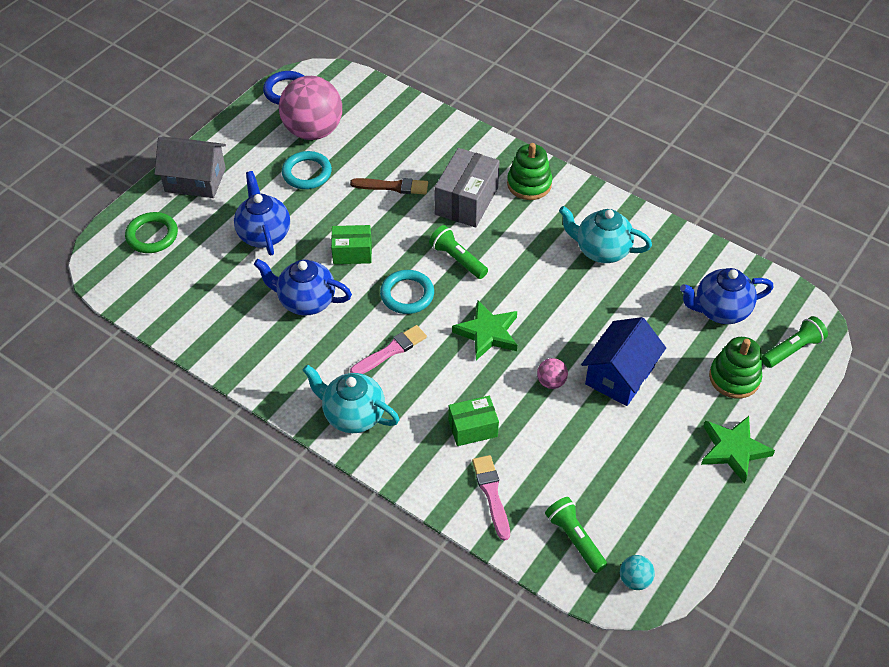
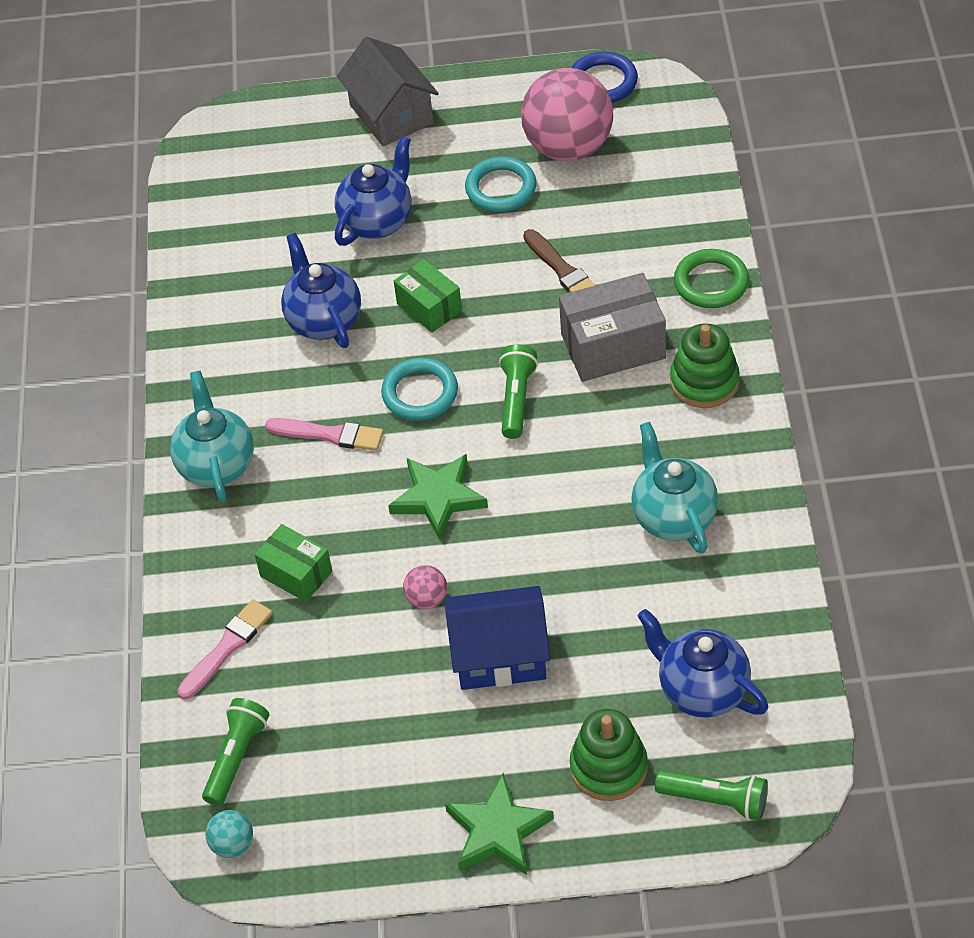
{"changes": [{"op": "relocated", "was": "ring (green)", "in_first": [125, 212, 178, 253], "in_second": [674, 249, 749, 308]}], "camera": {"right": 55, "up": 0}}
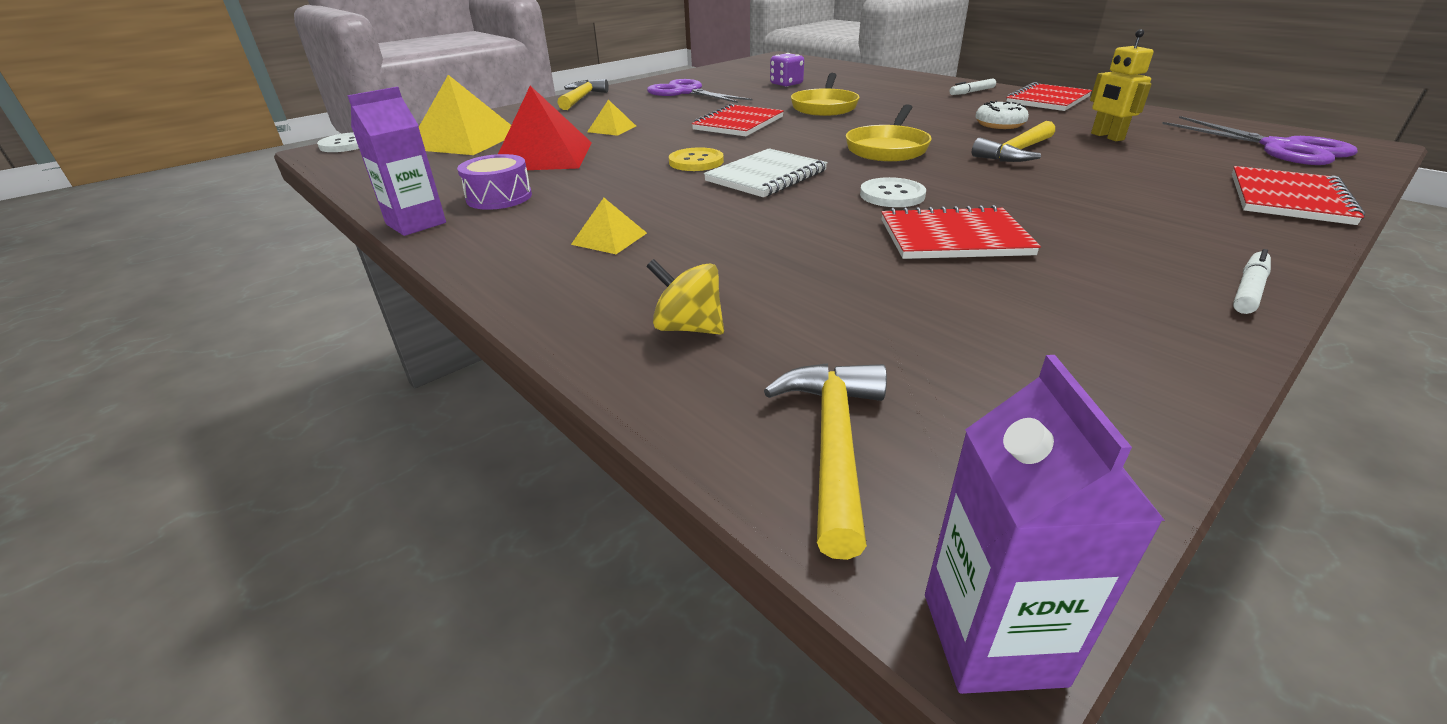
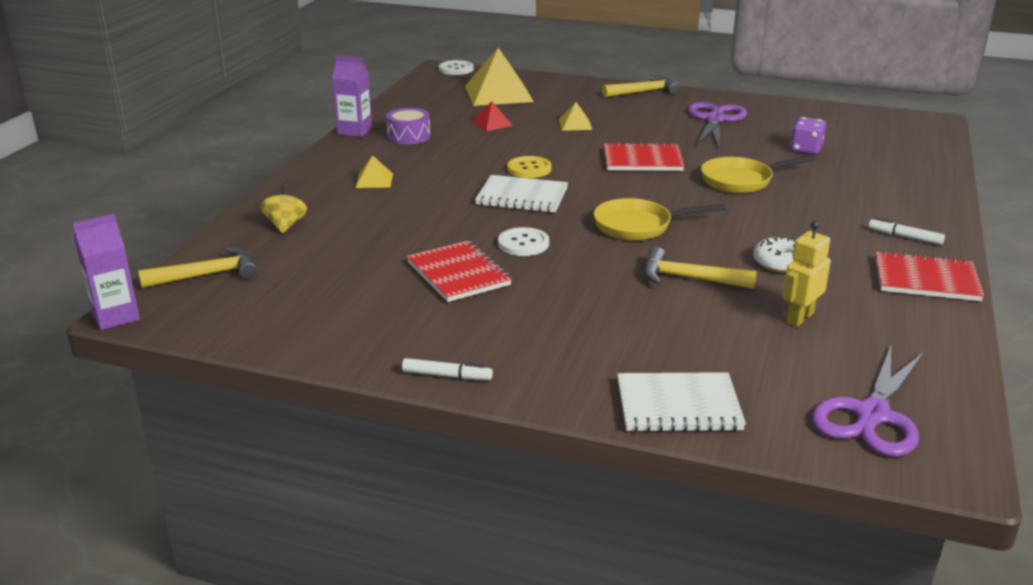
{"changes": [{"op": "size", "was": "pyramid (red)", "in_first": [498, 86, 592, 170], "in_second": [472, 101, 513, 131], "ratio": 0.47}, {"op": "colour", "was": "notebook (red)", "now": "notebook (white)", "in_first": [1232, 166, 1365, 225], "in_second": [617, 372, 746, 432]}], "camera": {"right": 60, "up": -5}}
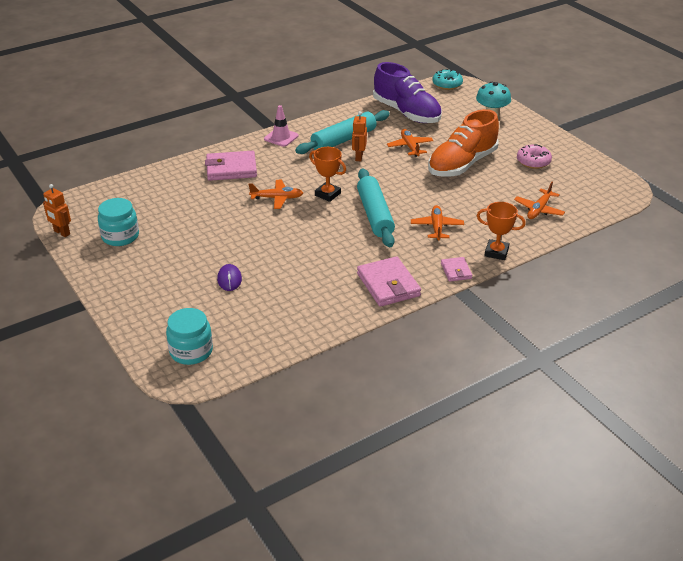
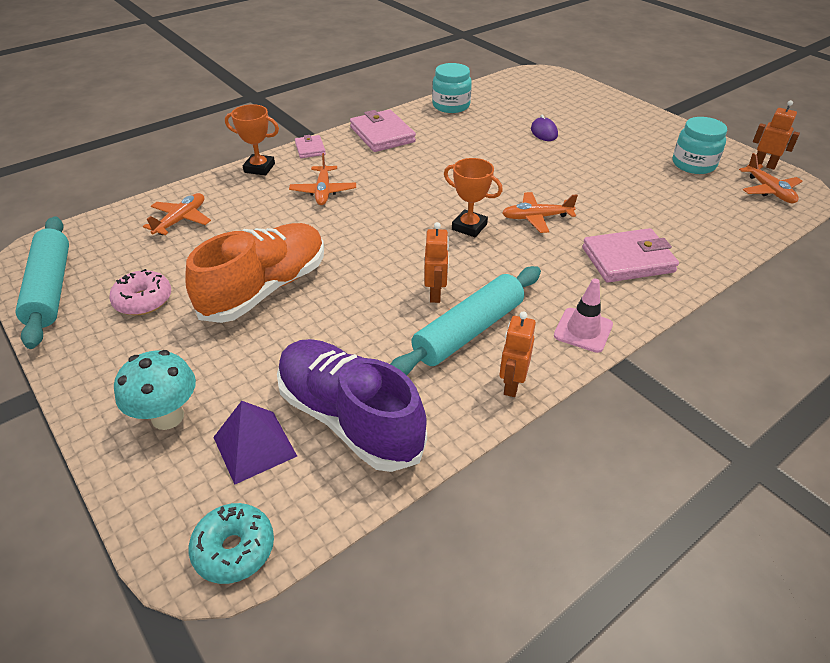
{"changes": [{"op": "relocated", "was": "jar (turquoise)", "in_first": [166, 308, 213, 365], "in_second": [432, 63, 472, 113]}, {"op": "relocated", "was": "rolling pin (turquoise)", "in_first": [357, 169, 395, 247], "in_second": [16, 217, 69, 349]}, {"op": "relocated", "was": "plane (orange)", "in_first": [387, 129, 433, 157], "in_second": [739, 153, 802, 203]}, {"op": "appeared", "now": "pyramid (purple)", "in_second": [213, 401, 297, 485]}, {"op": "appeared", "now": "robot (orange)", "in_second": [499, 311, 536, 397]}], "camera": {"right": 175, "up": 5}}
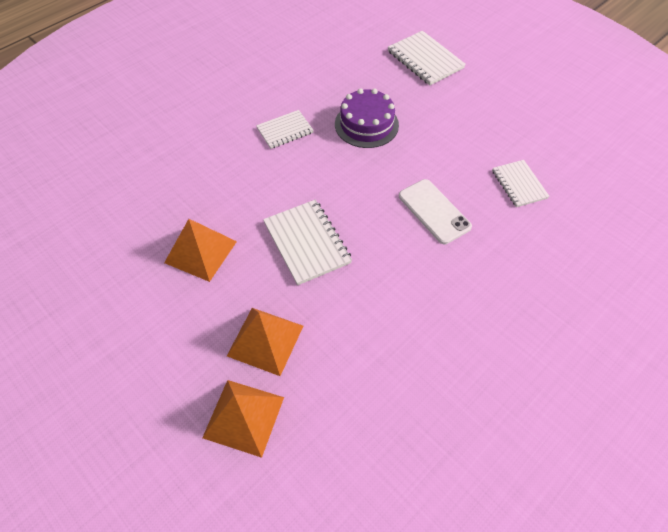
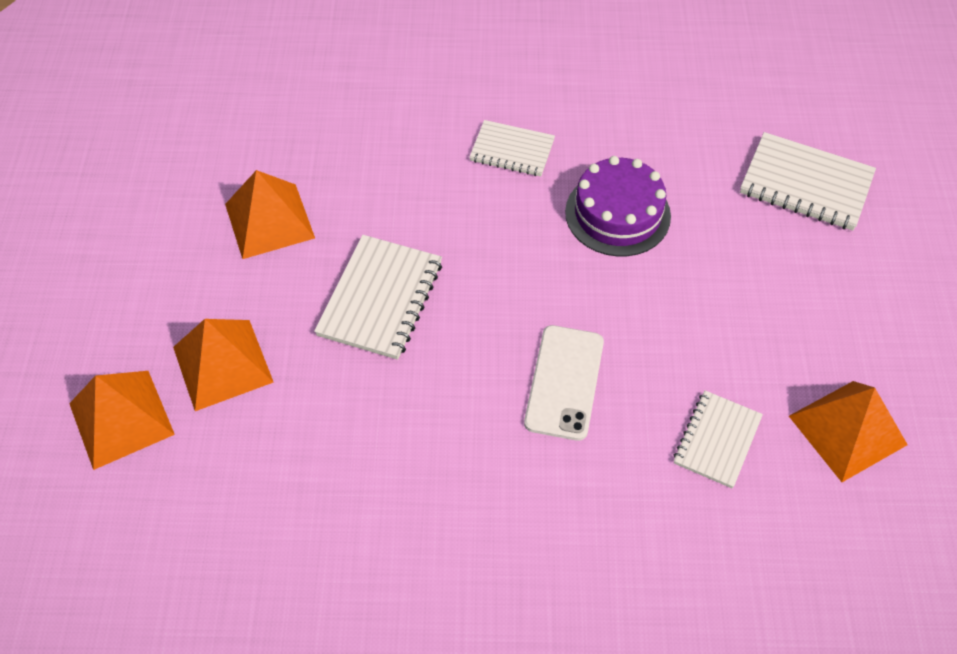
{"changes": [{"op": "spun", "was": "notebook (white)", "in_first": [388, 31, 466, 86], "in_second": [740, 132, 876, 231], "clockwise": -75}, {"op": "appeared", "now": "pyramid (orange)", "in_second": [789, 381, 908, 482]}], "camera": {"right": 45, "up": 0}}
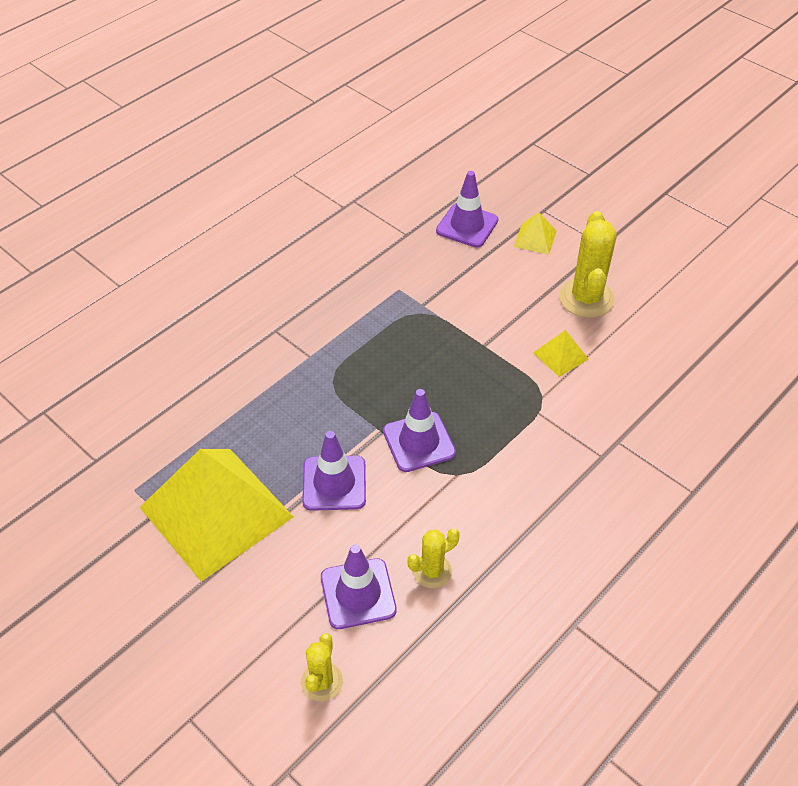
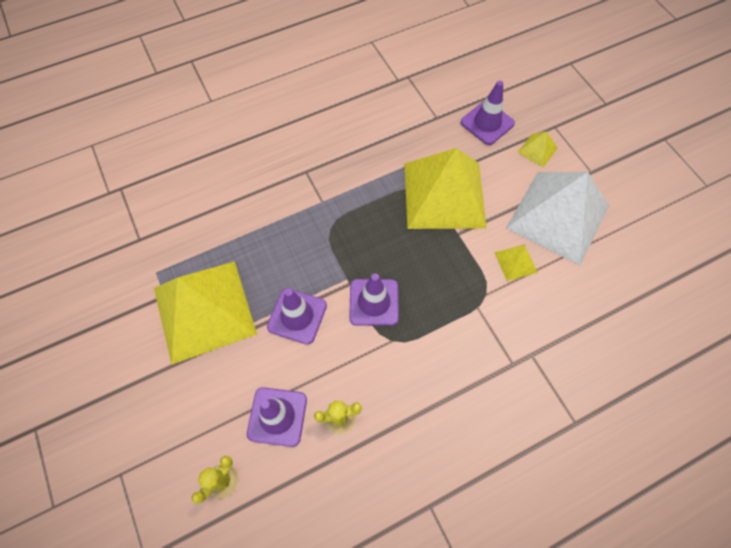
{"changes": [{"op": "exchanged", "was": "cactus (yellow)", "now": "pyramid (white)", "in_first": [559, 211, 617, 318], "in_second": [506, 172, 609, 265]}, {"op": "appeared", "now": "pyramid (yellow)", "in_second": [404, 148, 486, 229]}], "camera": {"right": 20, "up": 15}}
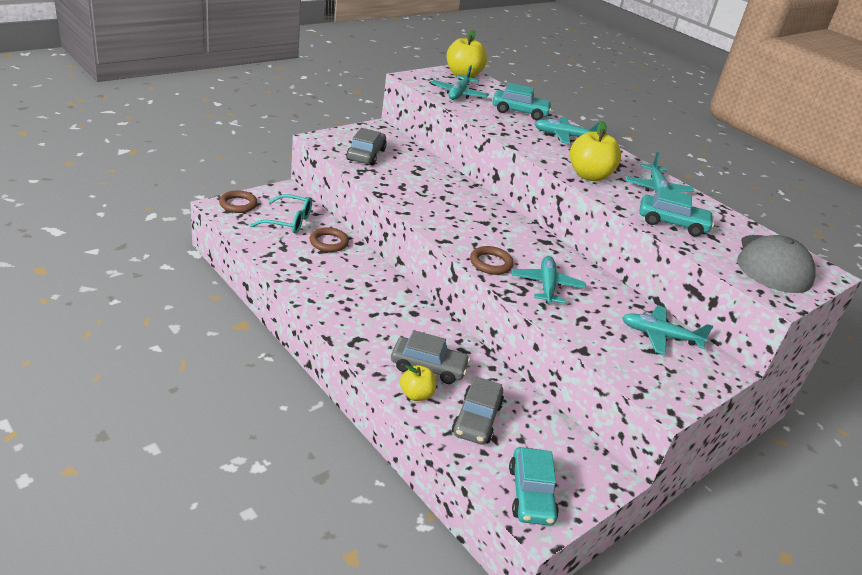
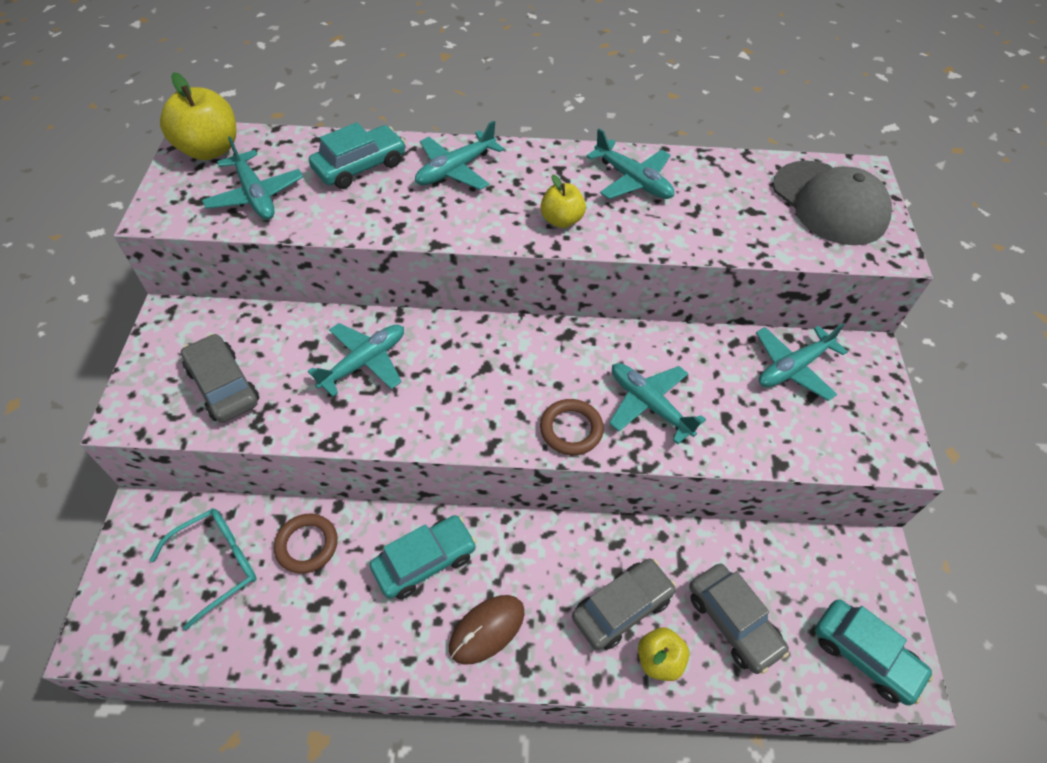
{"changes": [{"op": "missing", "was": "ring (brown)", "in_first": [219, 190, 258, 213]}, {"op": "size", "was": "apple (yellow)", "in_first": [570, 121, 621, 181], "in_second": [541, 174, 586, 228], "ratio": 0.61}, {"op": "relocated", "was": "car (turquoise)", "in_first": [640, 187, 714, 236], "in_second": [370, 515, 477, 599]}, {"op": "appeared", "now": "plane (turquoise)", "in_second": [308, 323, 404, 397]}, {"op": "appeared", "now": "mouse (brown)", "in_second": [449, 595, 524, 665]}], "camera": {"right": -45, "up": 20}}
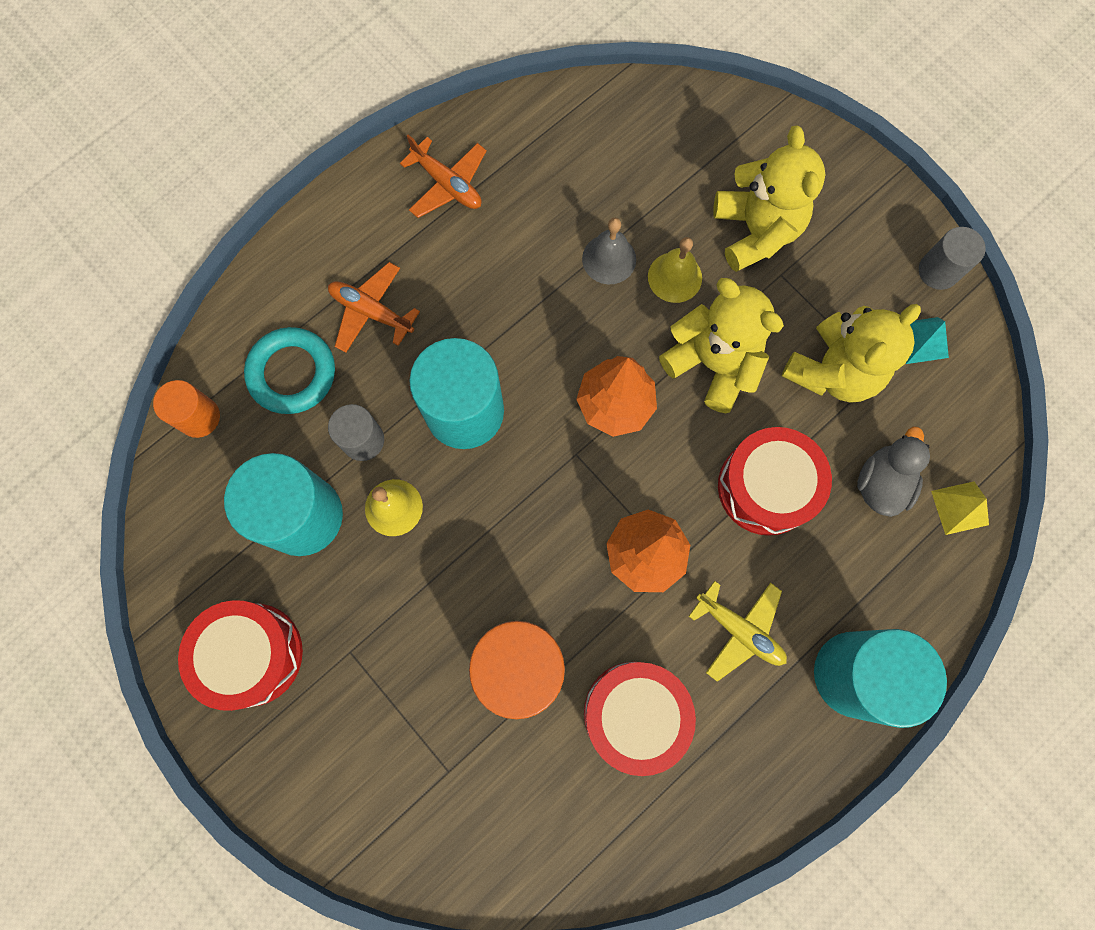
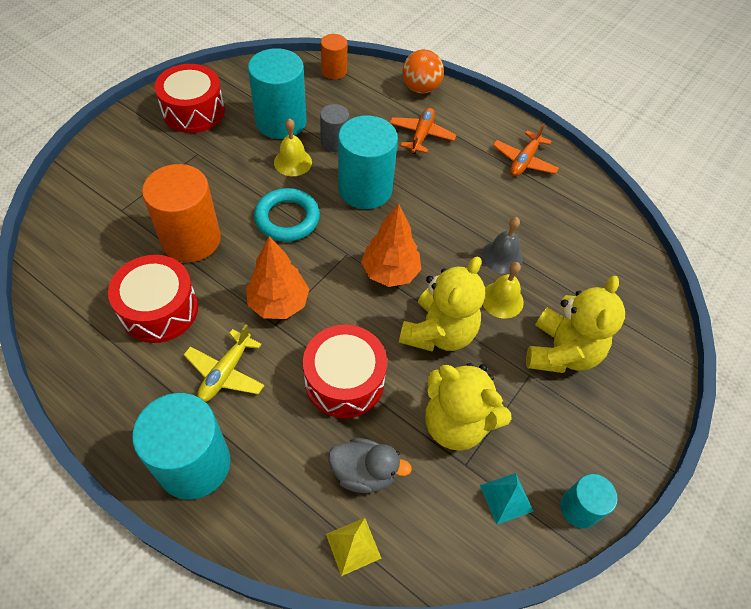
{"changes": [{"op": "relocated", "was": "ring (turquoise)", "in_first": [244, 327, 335, 414], "in_second": [254, 188, 320, 242]}, {"op": "spun", "was": "teddy bear (yellow)", "in_first": [713, 126, 826, 272], "in_second": [526, 276, 625, 373], "clockwise": -45}, {"op": "colour", "was": "cylinder (grey)", "now": "cylinder (turquoise)", "in_first": [919, 227, 986, 290], "in_second": [560, 474, 618, 528]}, {"op": "appeared", "now": "ball (orange)", "in_second": [402, 49, 444, 94]}], "camera": {"right": 75, "up": -20}}
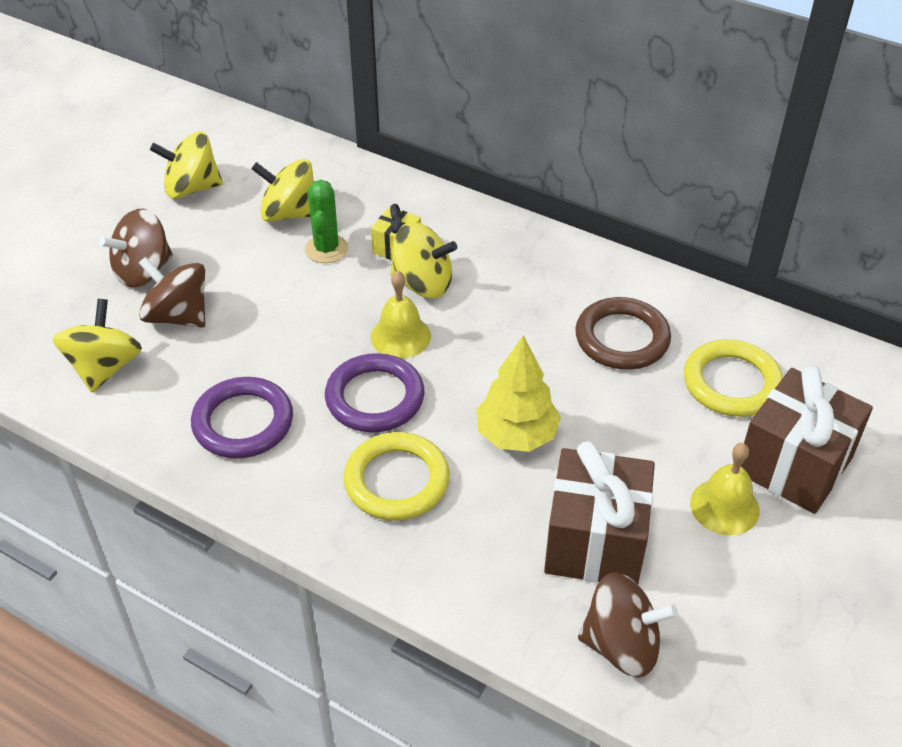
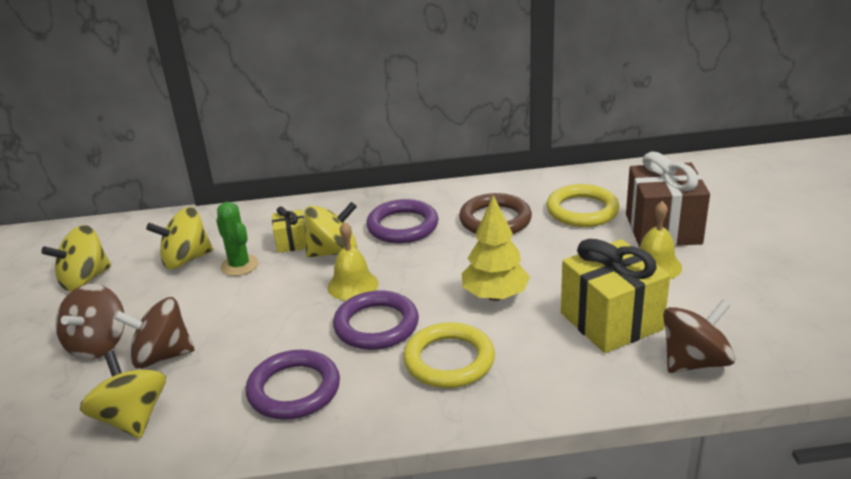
{"changes": [{"op": "colour", "was": "gift (brown)", "now": "gift (yellow)", "in_first": [544, 441, 655, 584], "in_second": [561, 239, 670, 353]}, {"op": "appeared", "now": "ring (purple)", "in_second": [366, 199, 439, 243]}], "camera": {"right": -35, "up": -15}}
